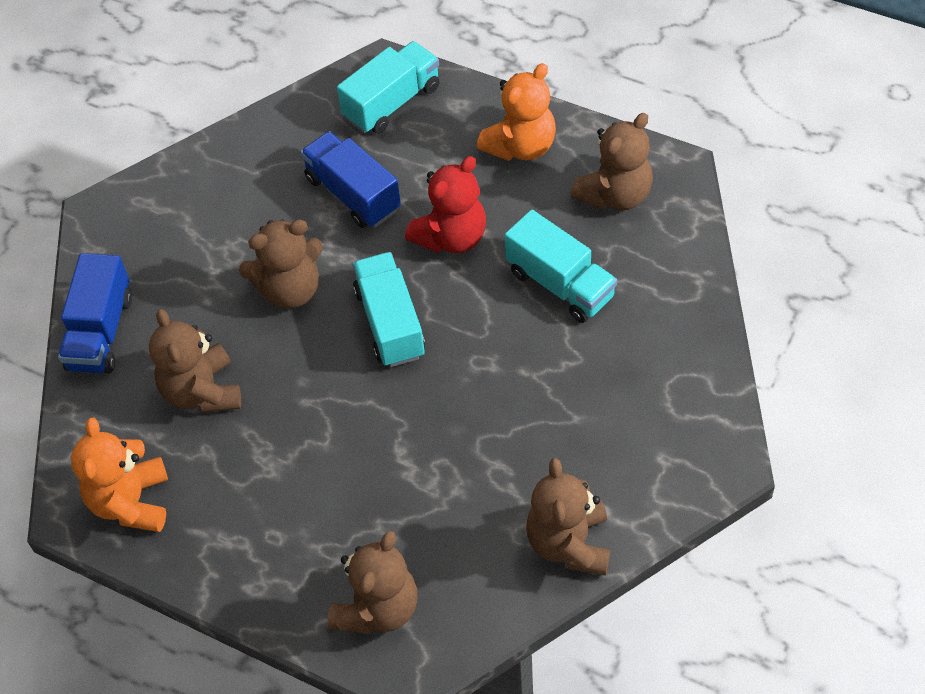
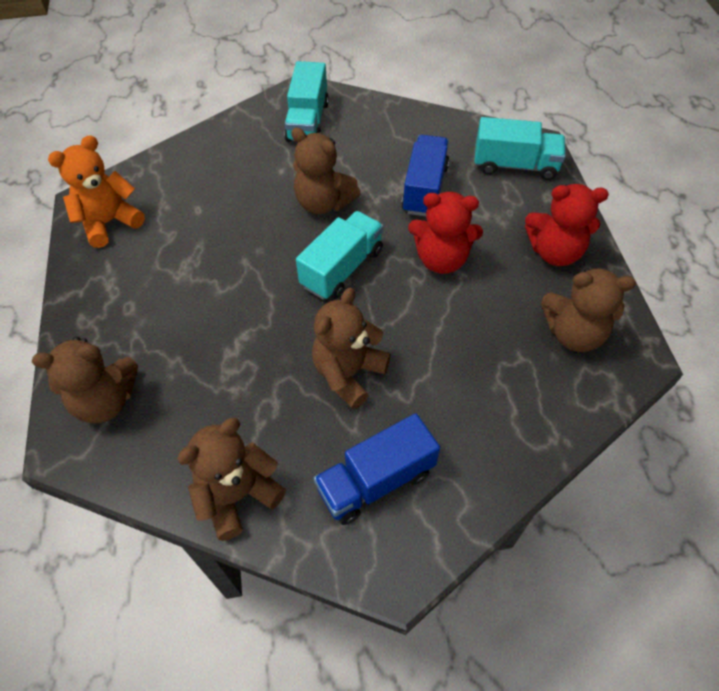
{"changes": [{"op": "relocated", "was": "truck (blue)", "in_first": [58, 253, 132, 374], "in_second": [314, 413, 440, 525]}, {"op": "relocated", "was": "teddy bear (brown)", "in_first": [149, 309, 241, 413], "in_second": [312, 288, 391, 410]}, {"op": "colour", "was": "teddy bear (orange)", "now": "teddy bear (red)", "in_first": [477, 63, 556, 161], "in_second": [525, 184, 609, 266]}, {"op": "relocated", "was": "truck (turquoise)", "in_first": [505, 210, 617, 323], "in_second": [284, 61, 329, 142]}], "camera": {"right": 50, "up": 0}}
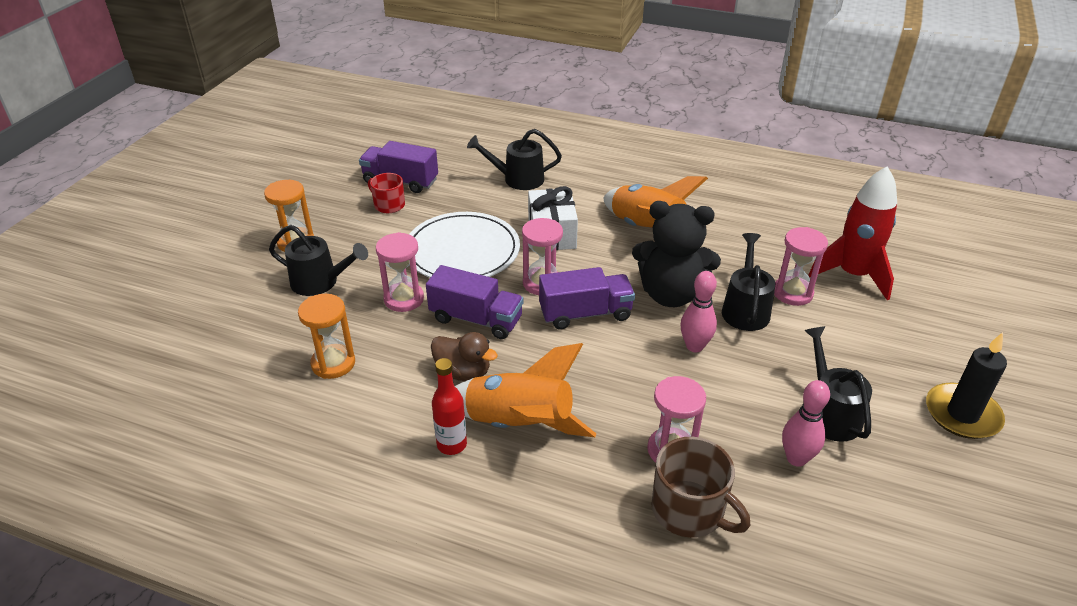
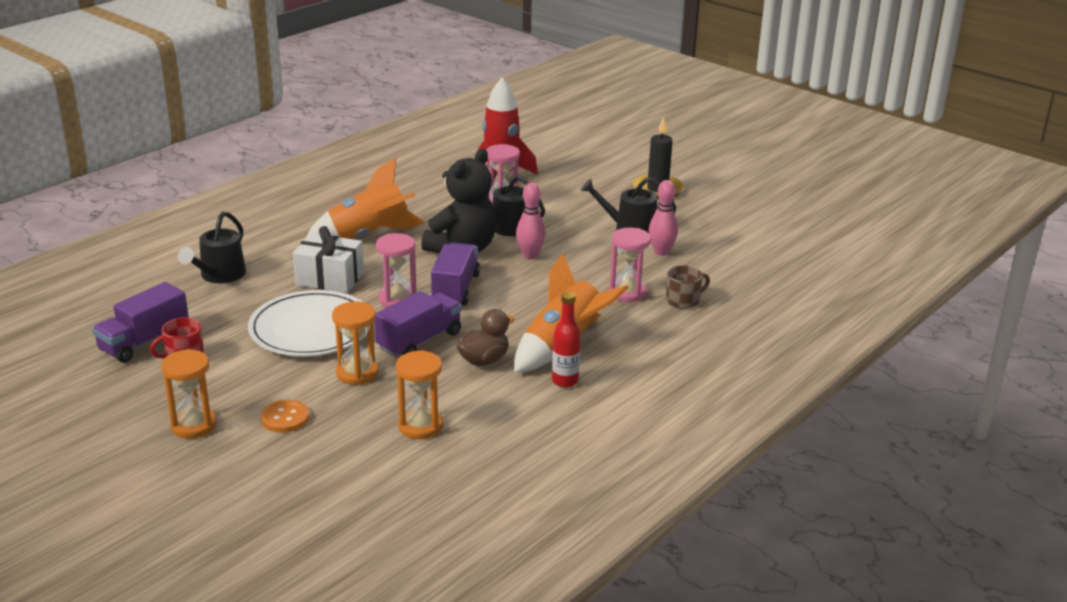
{"changes": [{"op": "exchanged", "was": "watering can (black)", "now": "button (orange)", "in_first": [269, 225, 368, 296], "in_second": [261, 400, 309, 433]}, {"op": "colour", "was": "hourglass (pink)", "now": "hourglass (orange)", "in_first": [376, 232, 424, 312], "in_second": [332, 302, 379, 385]}, {"op": "size", "was": "mug (brown)", "in_first": [651, 437, 751, 538], "in_second": [666, 265, 710, 309], "ratio": 0.63}], "camera": {"right": -70, "up": -10}}
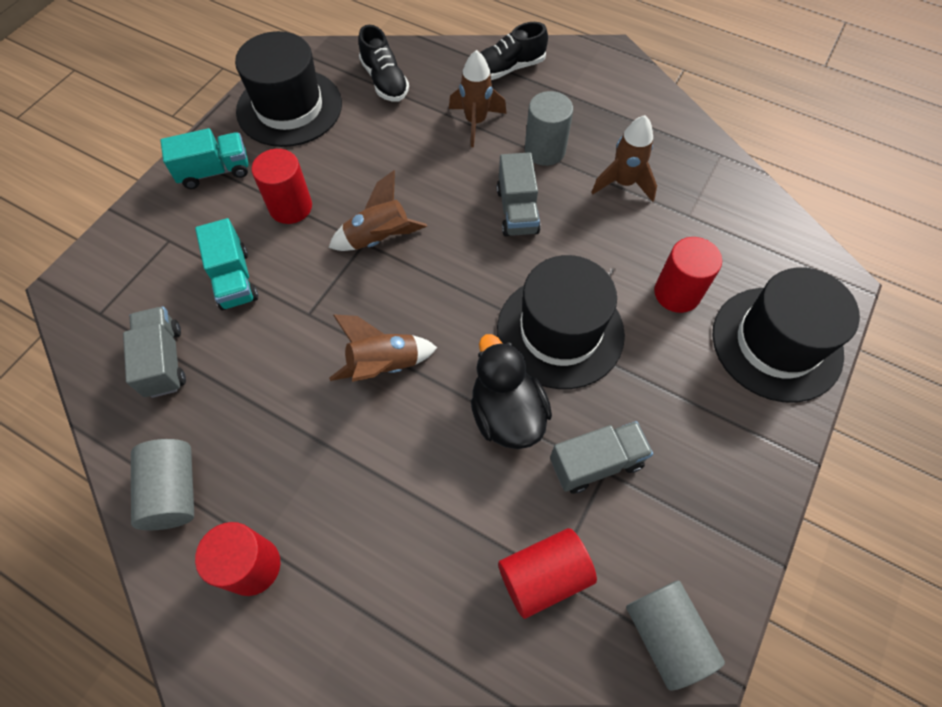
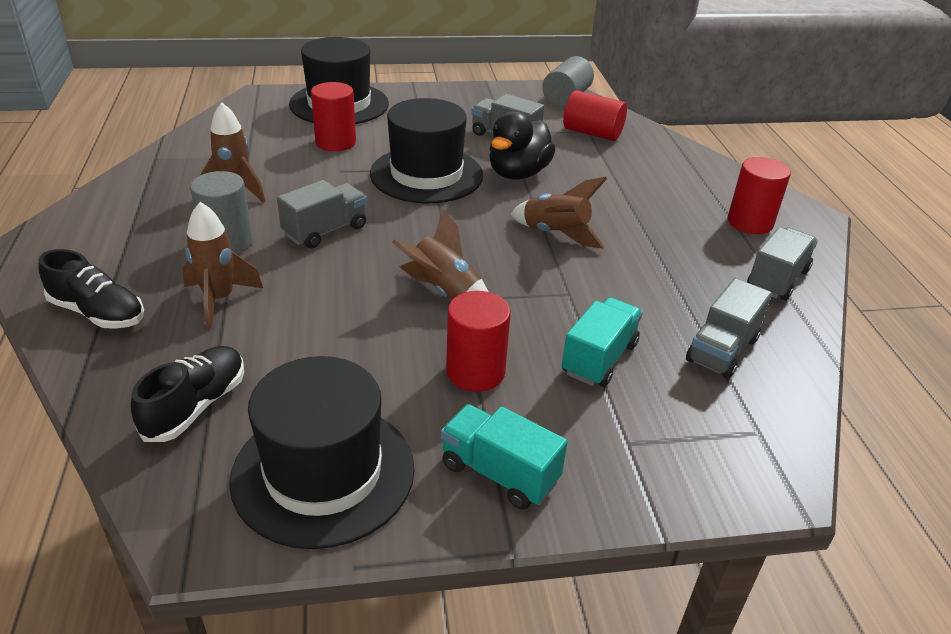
{"changes": [{"op": "exchanged", "was": "cylinder (grey)", "now": "truck (grey)", "in_first": [131, 439, 194, 530], "in_second": [747, 227, 818, 301]}], "camera": {"right": -130, "up": -25}}
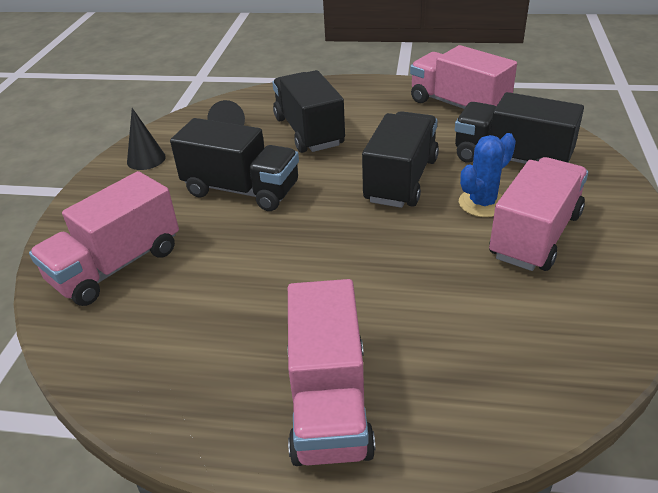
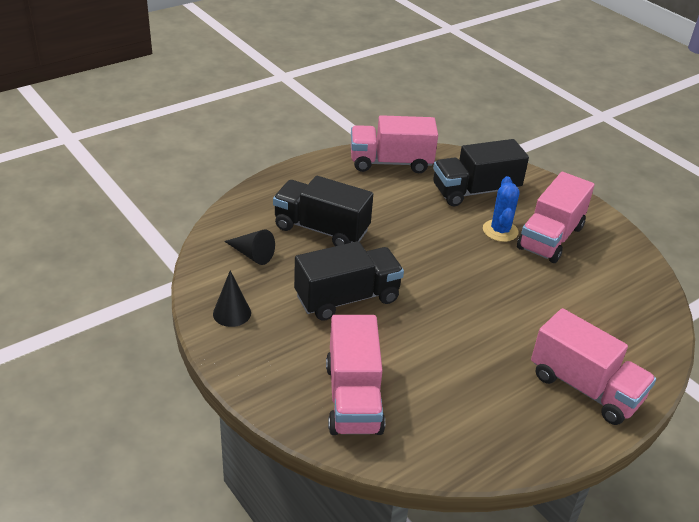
{"changes": [{"op": "missing", "was": "truck (black)", "in_first": [362, 111, 439, 208]}, {"op": "spun", "was": "truck (pink)", "in_first": [489, 157, 588, 271], "in_second": [517, 172, 595, 263], "clockwise": -135}], "camera": {"right": -50, "up": 0}}
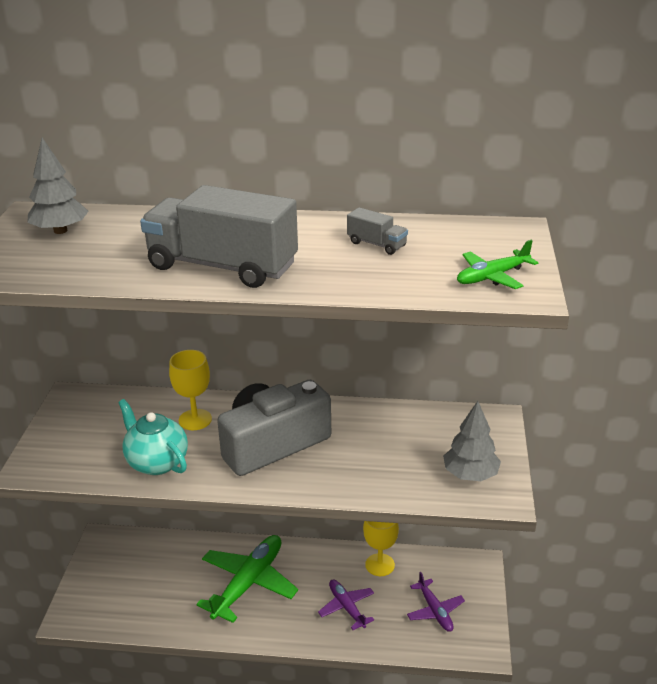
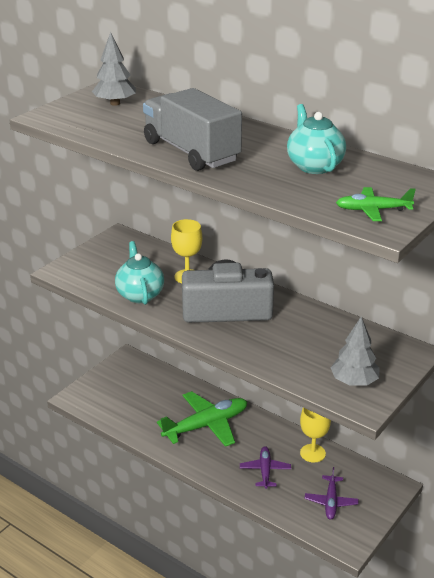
{"changes": [{"op": "exchanged", "was": "truck (grey)", "now": "teapot (turquoise)", "in_first": [347, 207, 408, 255], "in_second": [287, 104, 346, 174]}], "camera": {"right": 30, "up": 0}}
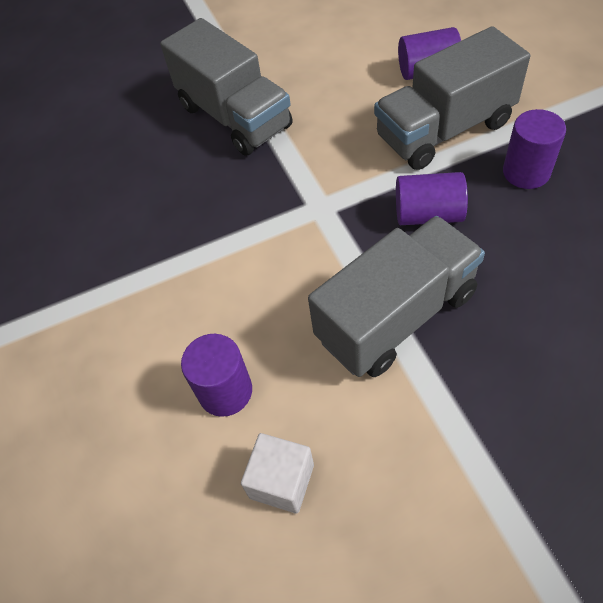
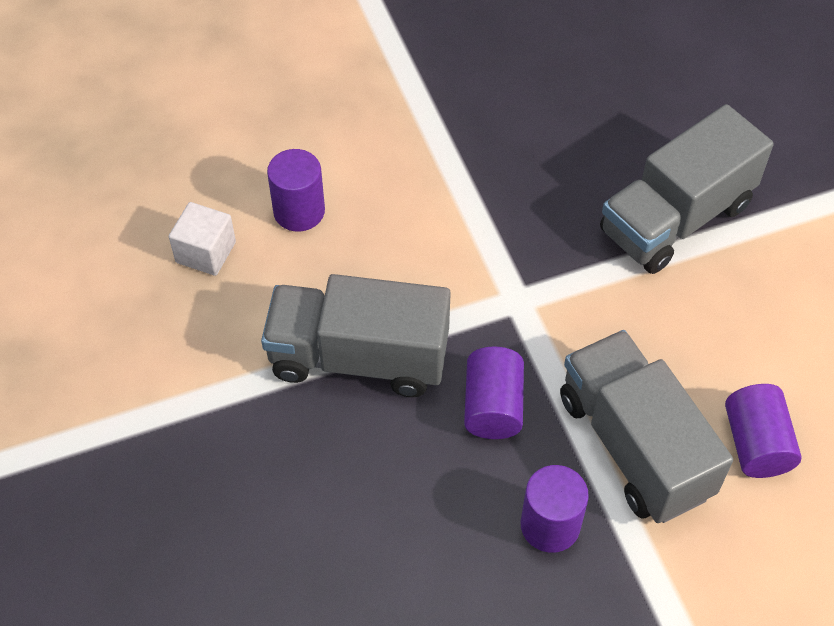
{"changes": [{"op": "spun", "was": "truck (grey)", "in_first": [308, 216, 485, 377], "in_second": [261, 274, 451, 397], "clockwise": 135}], "camera": {"right": 85, "up": 0}}
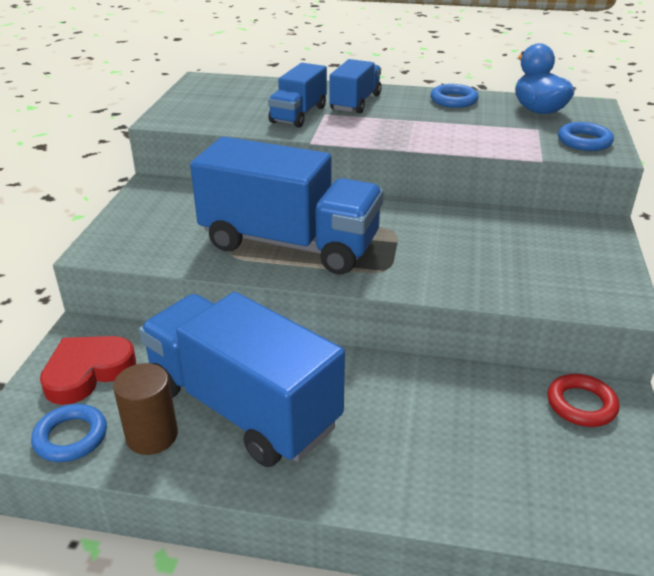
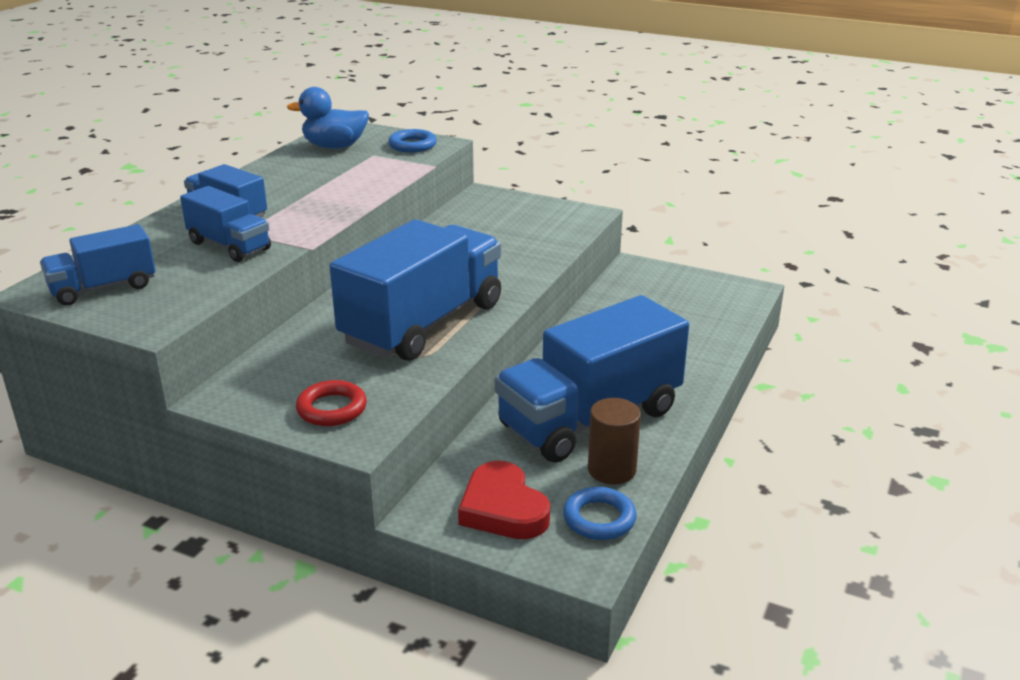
{"changes": [{"op": "missing", "was": "ring (blue)", "in_first": [431, 84, 478, 108]}, {"op": "relocated", "was": "ring (red)", "in_first": [547, 374, 619, 427], "in_second": [296, 380, 367, 426]}, {"op": "appeared", "now": "truck (blue)", "in_second": [40, 224, 156, 306]}], "camera": {"right": -75, "up": -5}}
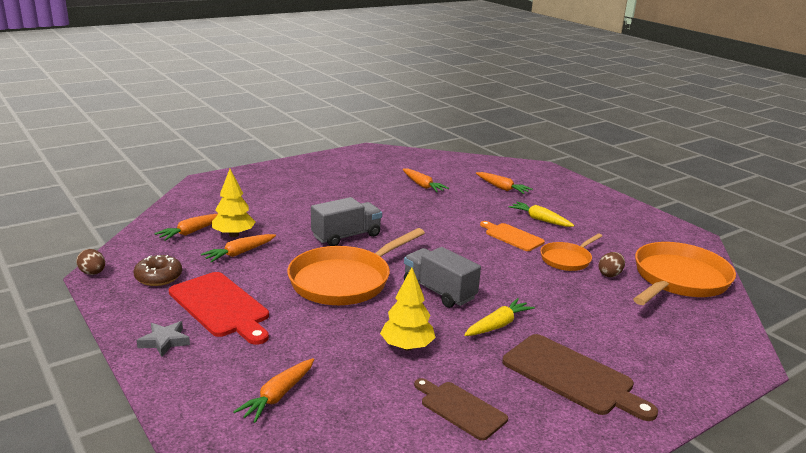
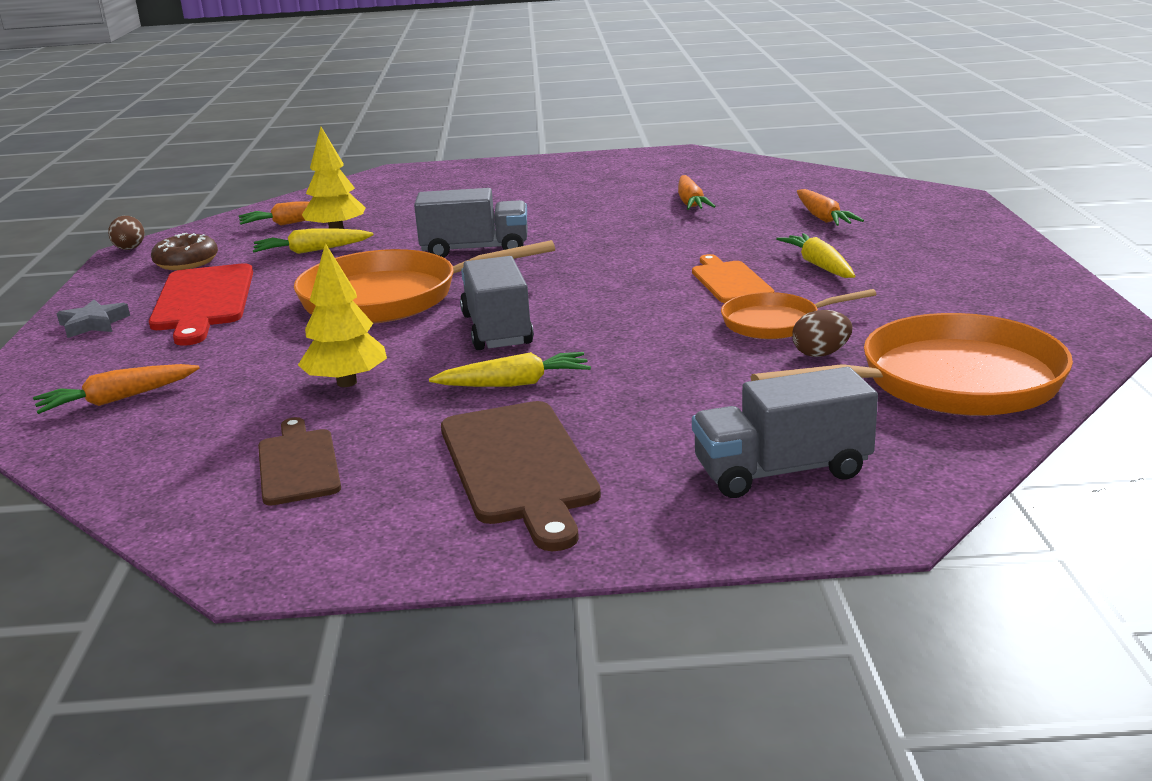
{"changes": [{"op": "colour", "was": "carrot (orange)", "now": "carrot (yellow)", "in_first": [201, 234, 276, 263], "in_second": [253, 228, 374, 254]}, {"op": "appeared", "now": "truck (grey)", "in_second": [692, 367, 878, 498]}], "camera": {"right": 35, "up": 0}}
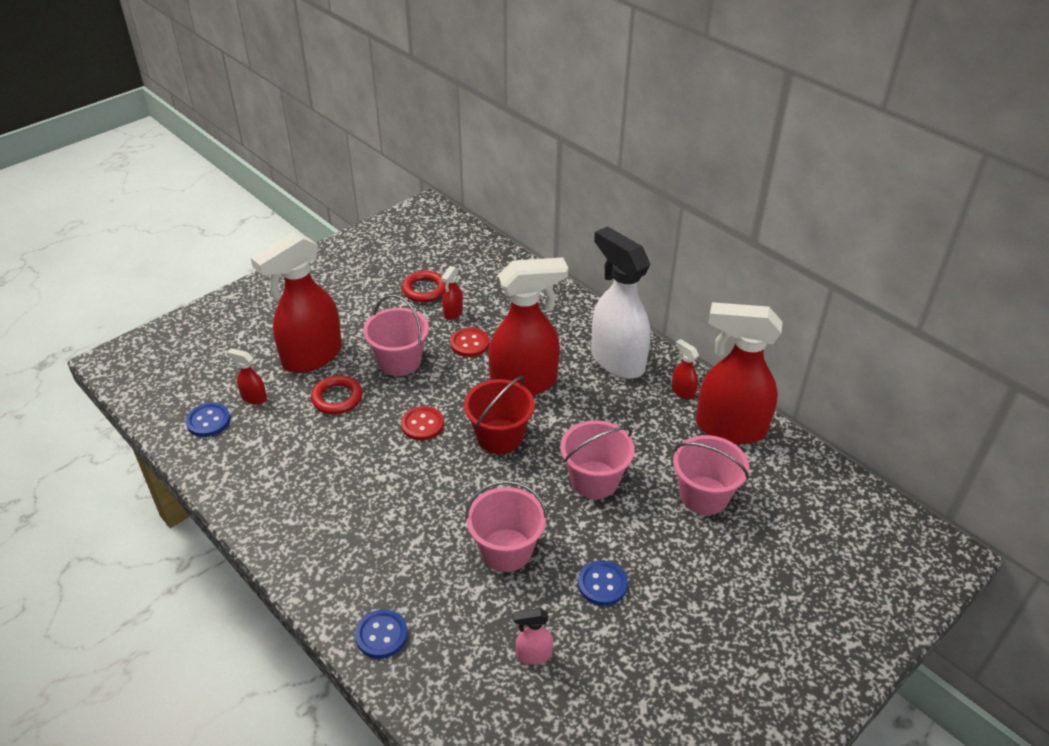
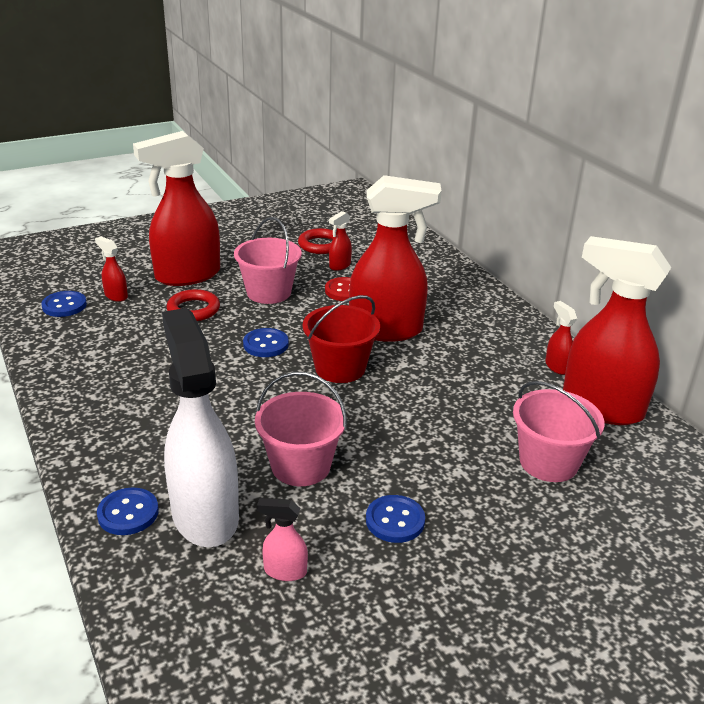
{"changes": [{"op": "colour", "was": "button (red)", "now": "button (blue)", "in_first": [401, 406, 444, 441], "in_second": [243, 328, 289, 357]}, {"op": "missing", "was": "bucket (pink)", "in_first": [560, 420, 635, 499]}, {"op": "relocated", "was": "spray bottle (white)", "in_first": [591, 226, 651, 379], "in_second": [162, 308, 239, 547]}], "camera": {"right": 15, "up": -10}}
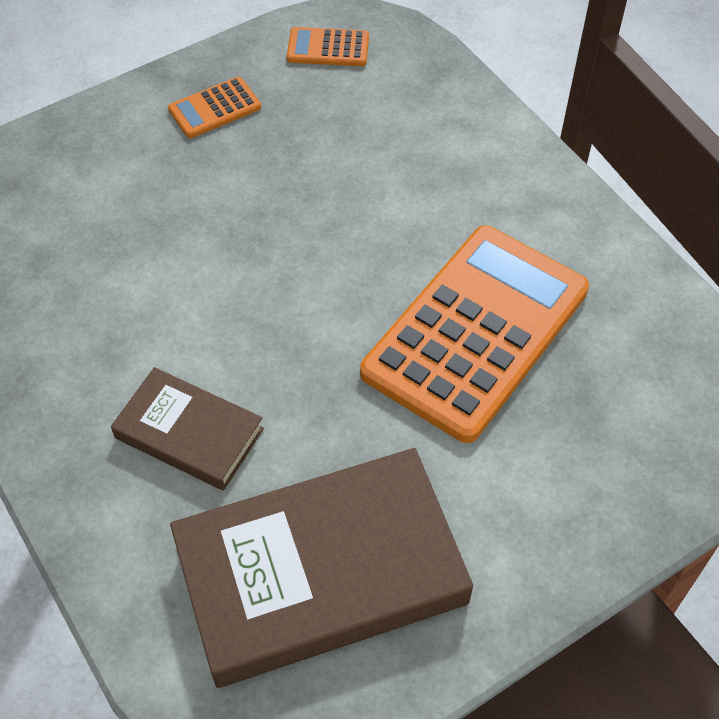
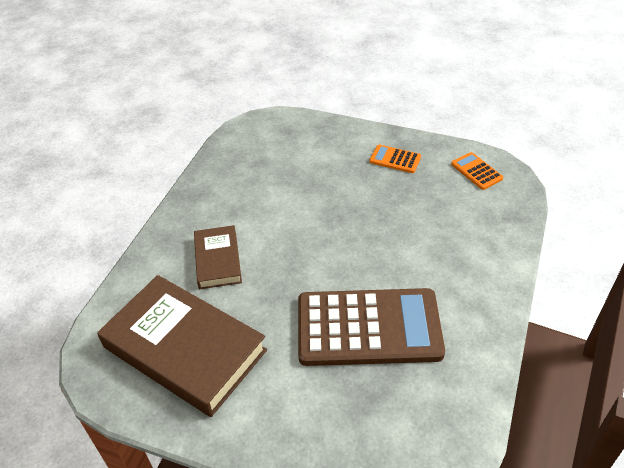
{"changes": [{"op": "colour", "was": "calculator (orange)", "now": "calculator (brown)", "in_first": [360, 225, 589, 443], "in_second": [298, 288, 445, 366]}], "camera": {"right": 55, "up": -10}}
